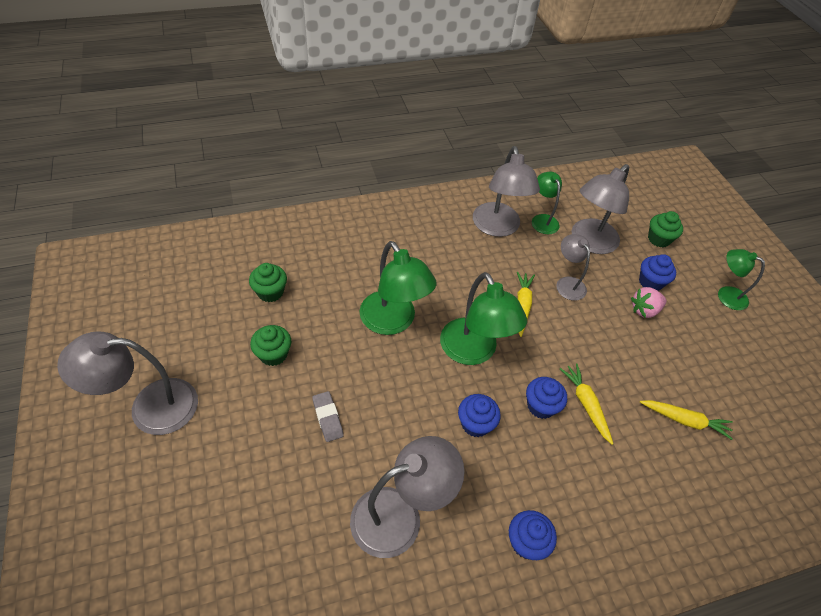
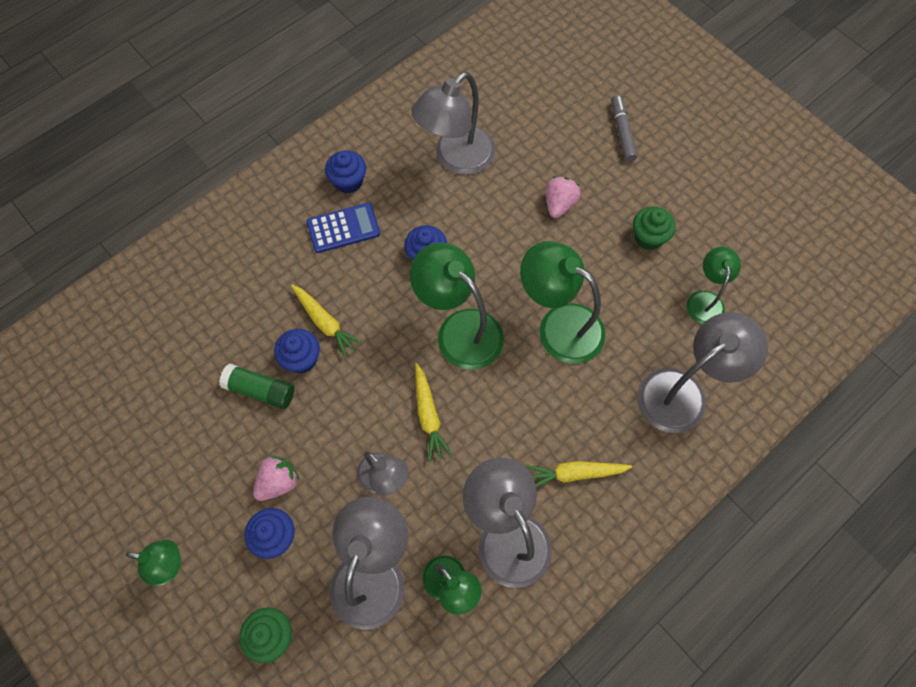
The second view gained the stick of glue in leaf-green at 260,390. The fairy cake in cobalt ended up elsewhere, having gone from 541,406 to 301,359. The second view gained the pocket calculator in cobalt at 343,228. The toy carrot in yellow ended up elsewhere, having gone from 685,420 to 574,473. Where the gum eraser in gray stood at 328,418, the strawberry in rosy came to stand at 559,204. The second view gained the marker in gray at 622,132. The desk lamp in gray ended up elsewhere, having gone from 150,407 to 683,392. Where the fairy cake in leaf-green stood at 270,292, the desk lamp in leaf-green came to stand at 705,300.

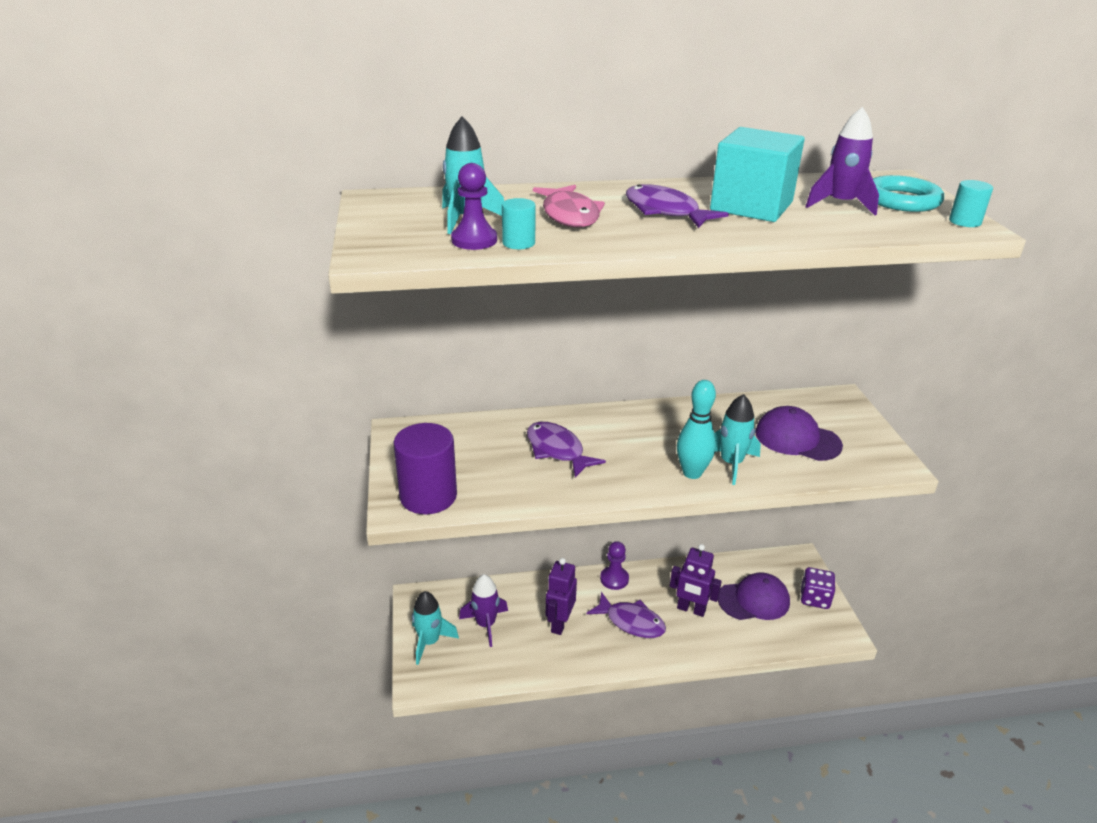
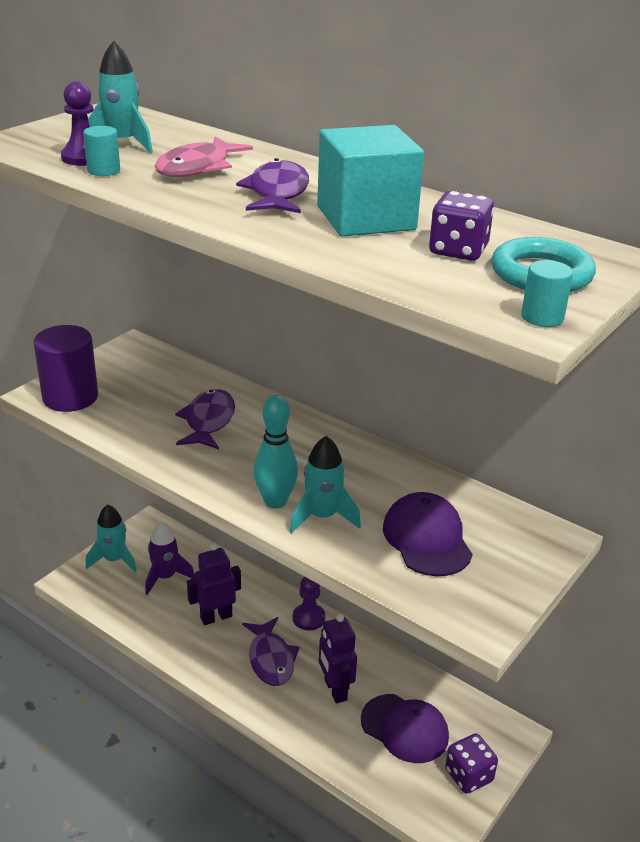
Where the rocket in purple stood at 840,204, the die in purple came to stand at 458,250.

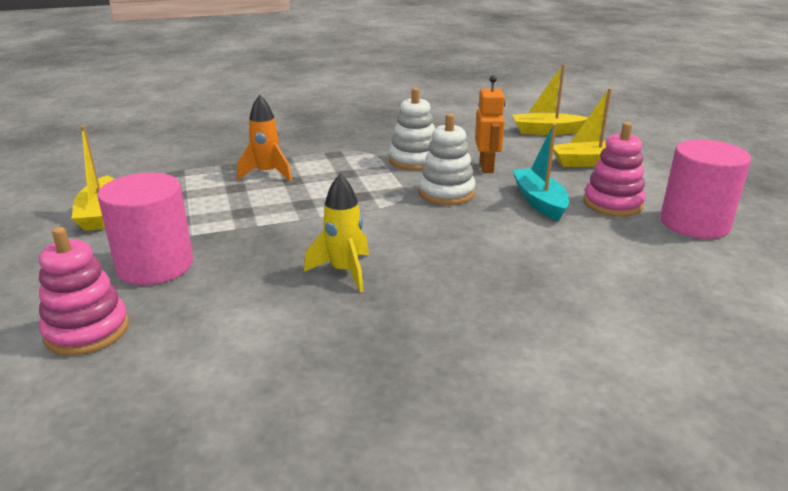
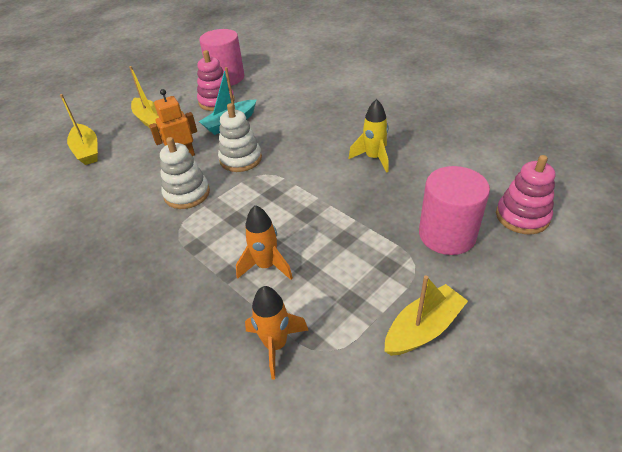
The second view gained the rocket in orange at 276,345.

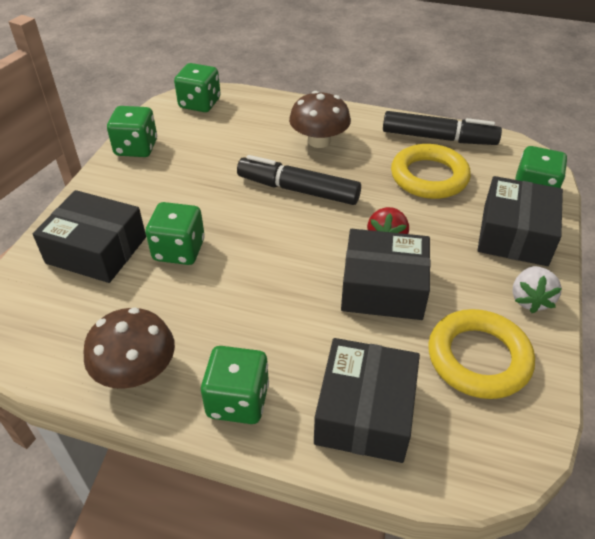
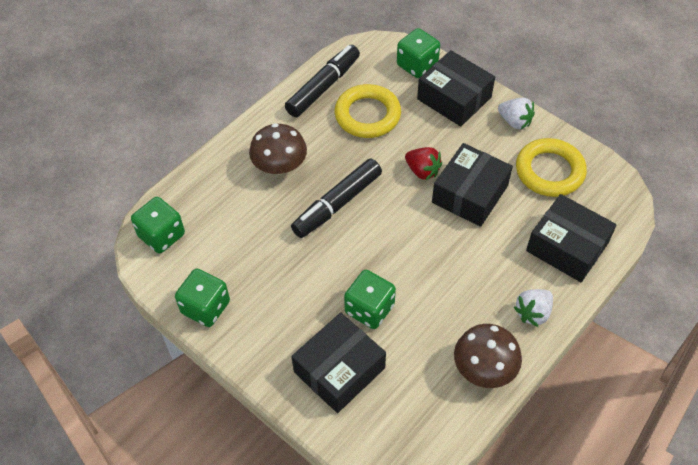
Where the die in leaf-green stood at 238,400, the strawberry in pure white came to stand at 533,313.

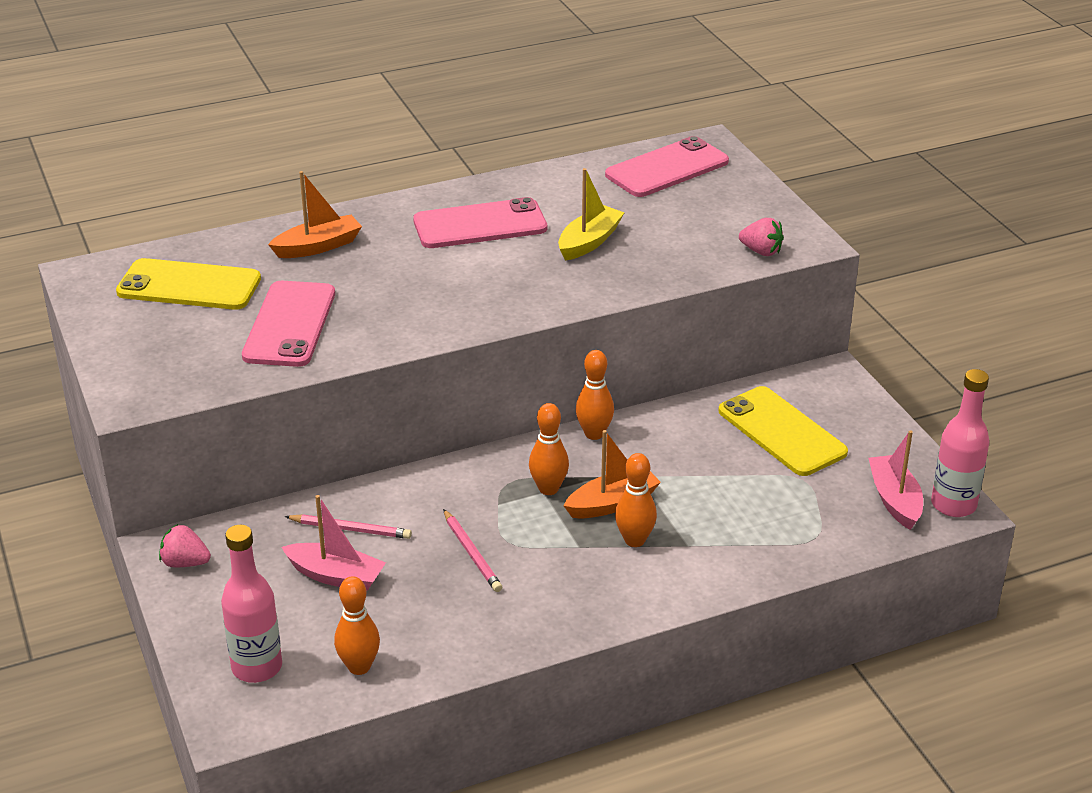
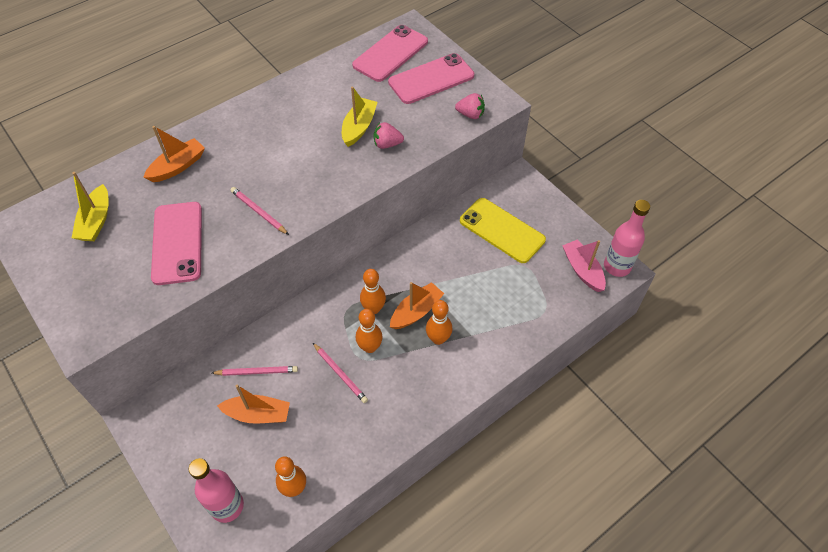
Where the smartphone in yellow stood at 189,286, the toy boat in yellow came to stand at 96,221. What was the toy boat in rosy at 336,576 turned into the toy boat in orange at 258,414. The second view gained the pencil in rosy at 259,212. The bowling pin in orange ended up elsewhere, having gone from 594,434 to 370,347. The strawberry in rosy ended up elsewhere, having gone from 185,563 to 387,144. The smartphone in rosy ended up elsewhere, having gone from 480,225 to 431,79.

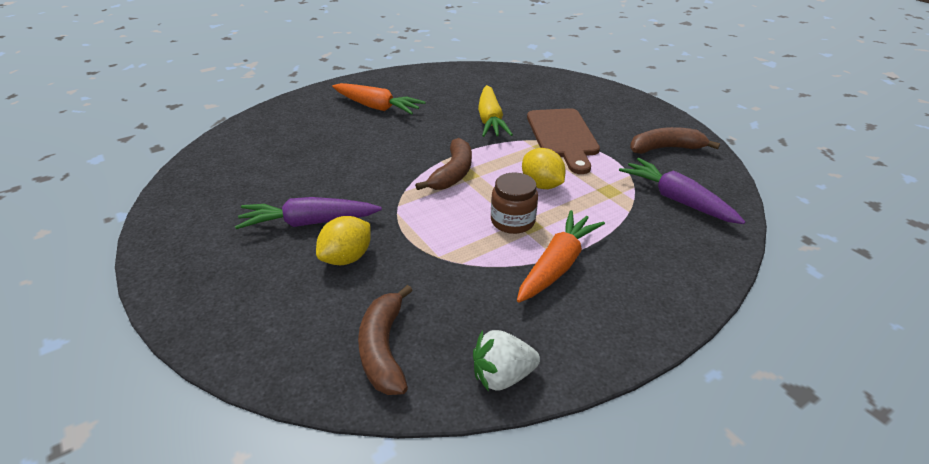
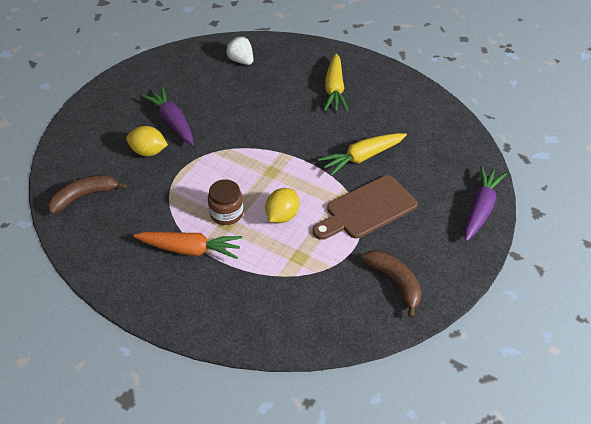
The strawberry in pure white ended up elsewhere, having gone from 502,376 to 241,61. What was the toy carrot in orange at 377,107 turned into the toy carrot in yellow at 334,90. The toy carrot in purple ended up elsewhere, having gone from 676,199 to 480,208. The second view lost the banana fruit in brown at 452,173.

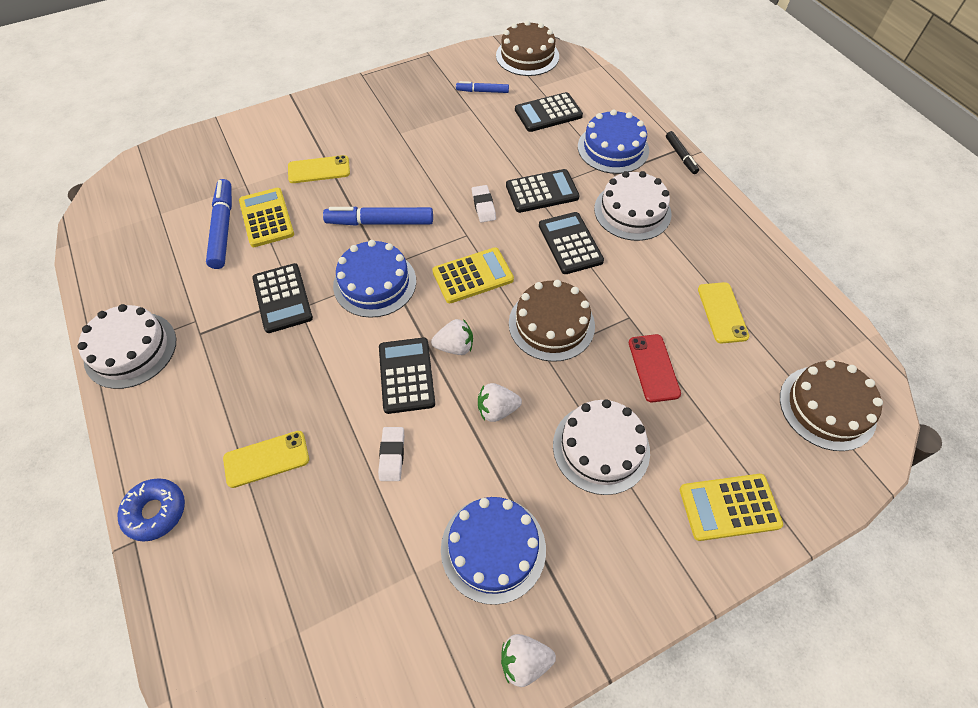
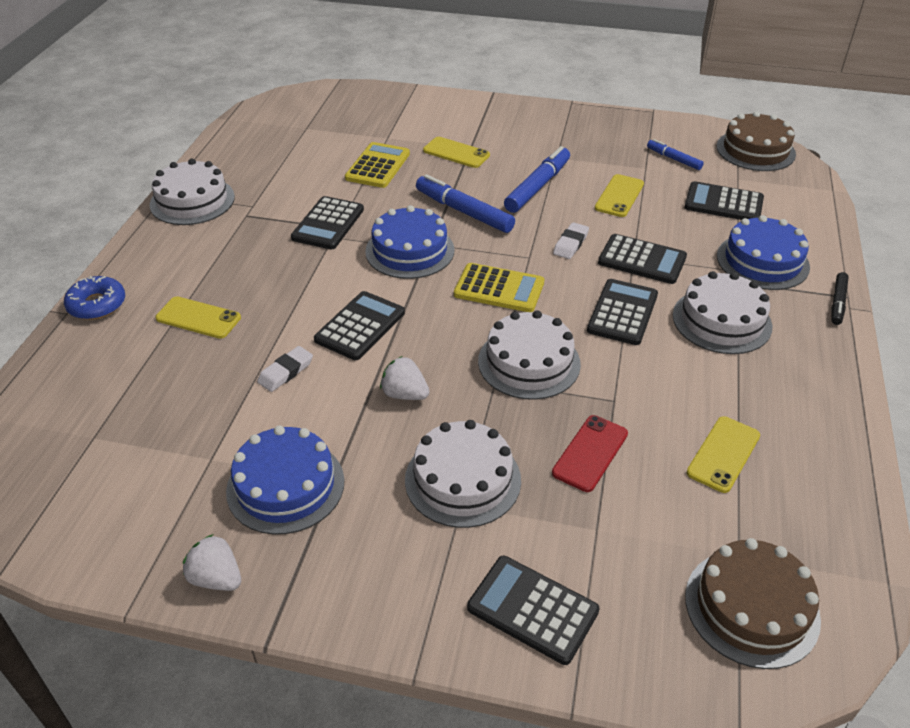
What was the pocket calculator in yellow at 729,507 turned into the pocket calculator in jet-black at 532,609. What was the layer cake in brown at 551,324 turned into the layer cake in pure white at 529,362. The marker in cobalt ended up elsewhere, having gone from 223,228 to 538,187. The second view gained the smartphone in yellow at 619,196. The second view lost the strawberry in pure white at 455,347.

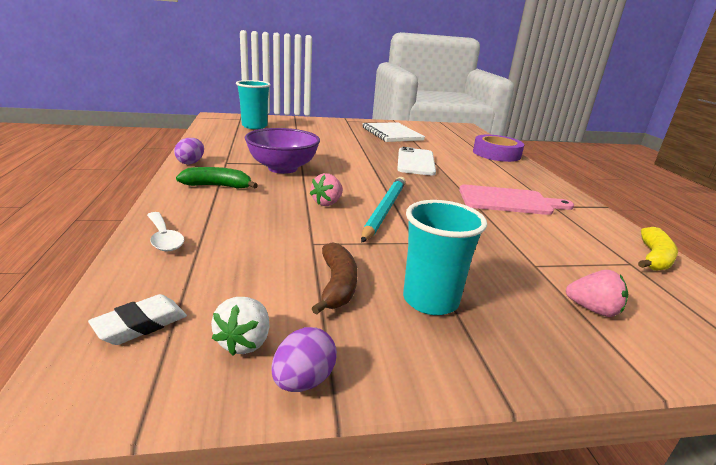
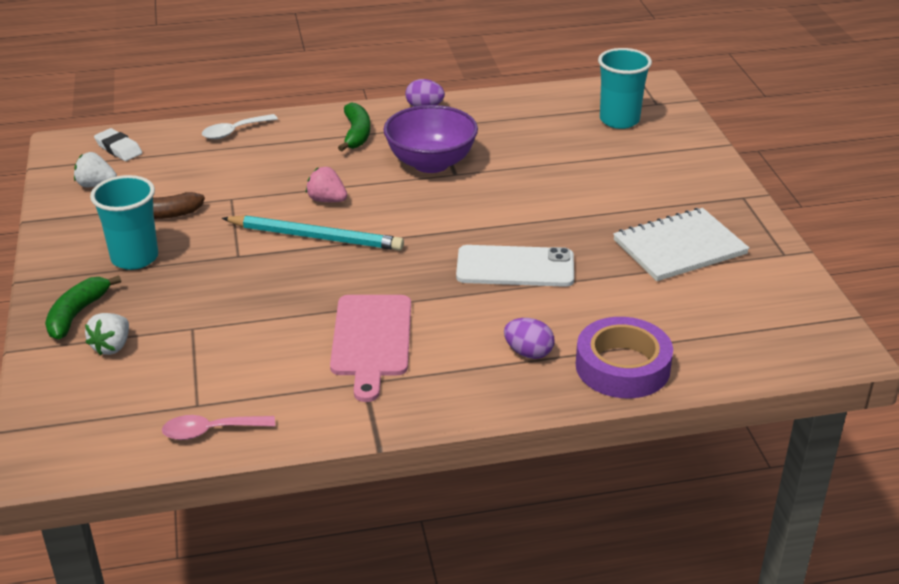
The second view gained the banana fruit in leaf-green at 77,314. What was the strawberry in rosy at 593,309 turned into the strawberry in pure white at 112,346. Where the banana fruit in yellow stood at 654,258, the tablespoon in rosy came to stand at 210,431. The egg in purple ended up elsewhere, having gone from 303,381 to 528,353.

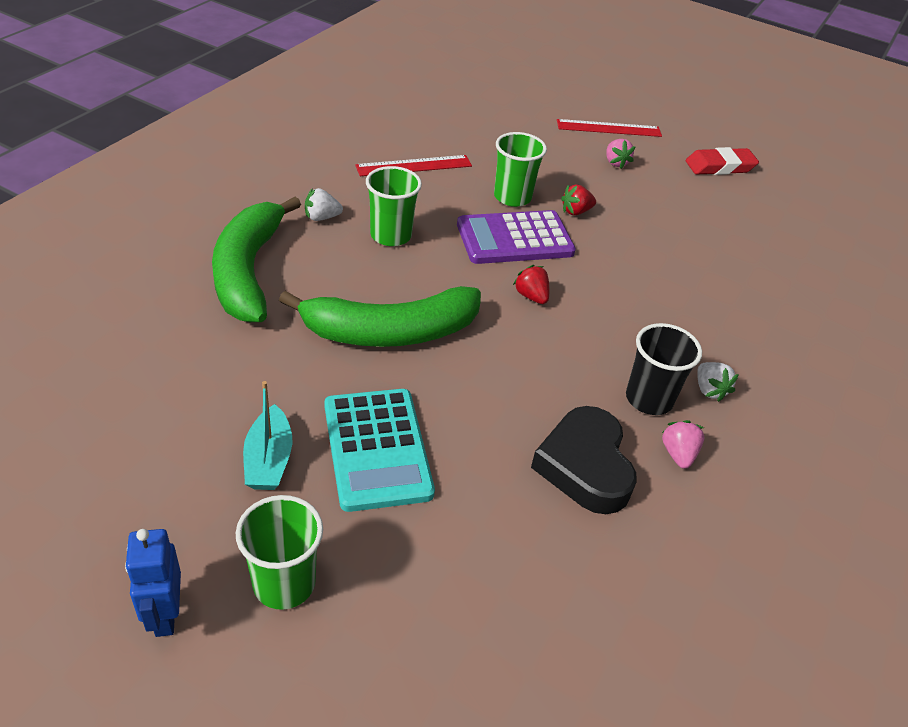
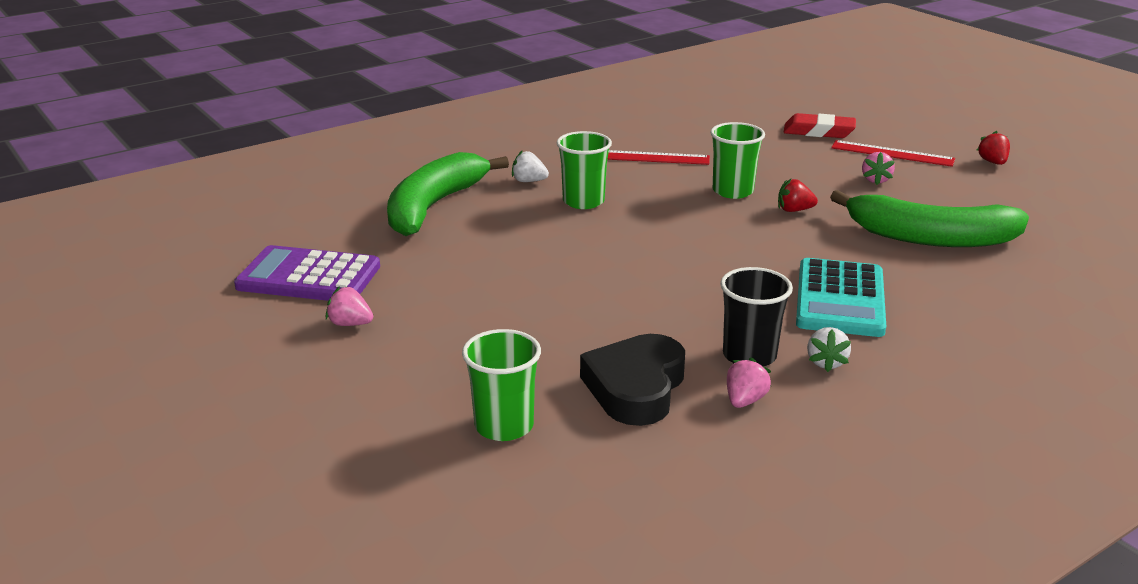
The pocket calculator in purple ended up elsewhere, having gone from 515,239 to 309,277. Where the toy boat in aqua stood at 269,460, the strawberry in rosy came to stand at 350,324. The beaker in leaf-green ended up elsewhere, having gone from 284,583 to 504,426. The gum eraser in scarlet ended up elsewhere, having gone from 720,166 to 818,131. The pocket calculator in aqua ended up elsewhere, having gone from 377,449 to 840,299. The banana fruit in leaf-green ended up elsewhere, having gone from 390,332 to 930,238. The strawberry in scarlet ended up elsewhere, having gone from 531,296 to 992,162. The second view lost the robot figure in cobalt at 164,615.

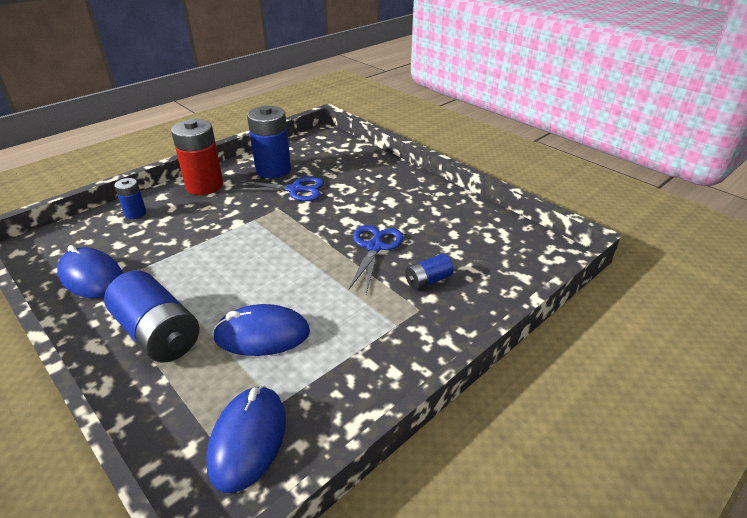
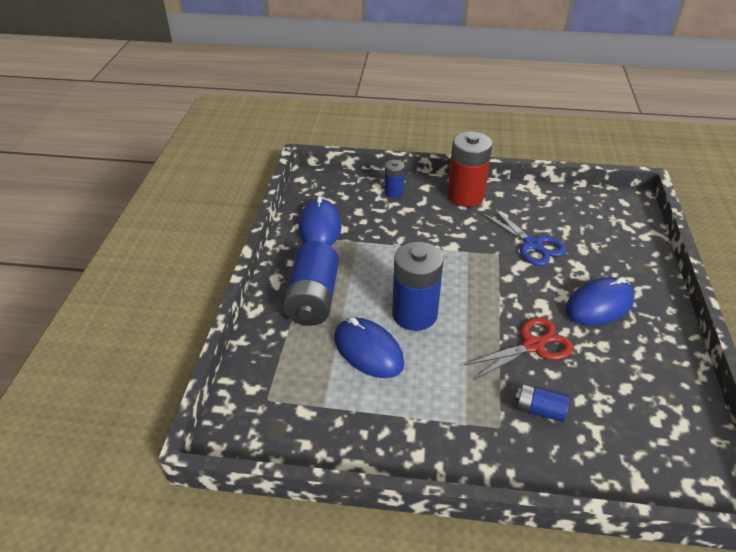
The battery in cobalt ended up elsewhere, having gone from 273,170 to 414,314. What was the shears in cobalt at 374,247 turned into the shears in scarlet at 533,346. The mouse in cobalt ended up elsewhere, having gone from 248,439 to 599,305.

